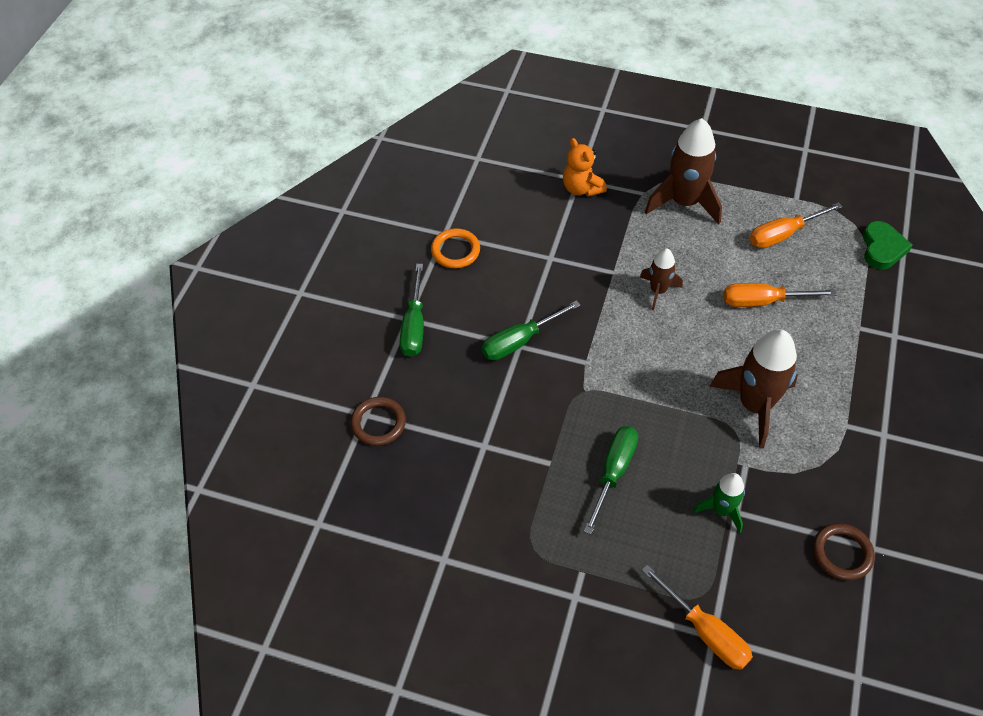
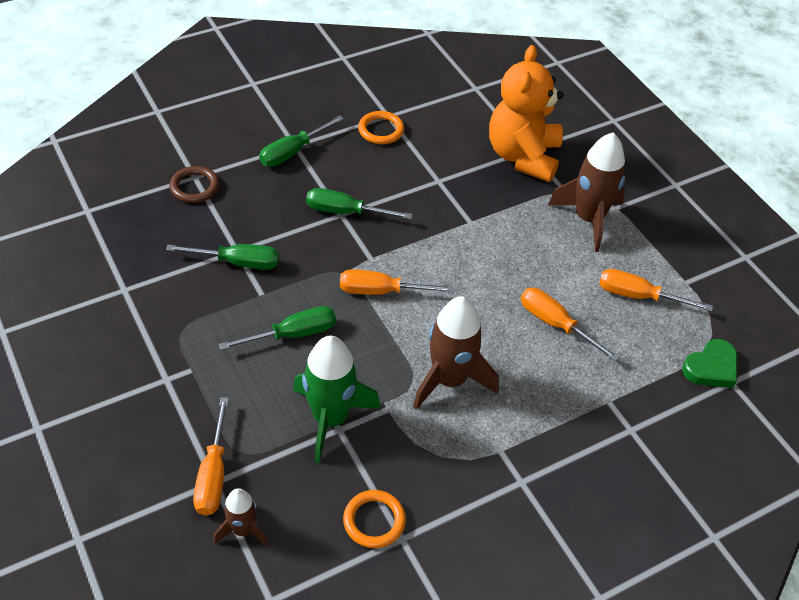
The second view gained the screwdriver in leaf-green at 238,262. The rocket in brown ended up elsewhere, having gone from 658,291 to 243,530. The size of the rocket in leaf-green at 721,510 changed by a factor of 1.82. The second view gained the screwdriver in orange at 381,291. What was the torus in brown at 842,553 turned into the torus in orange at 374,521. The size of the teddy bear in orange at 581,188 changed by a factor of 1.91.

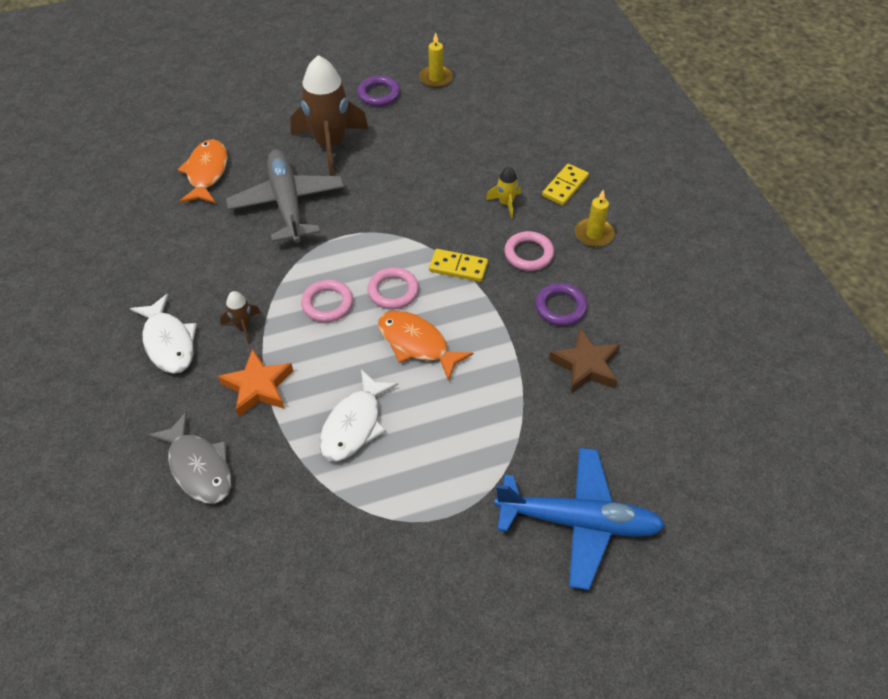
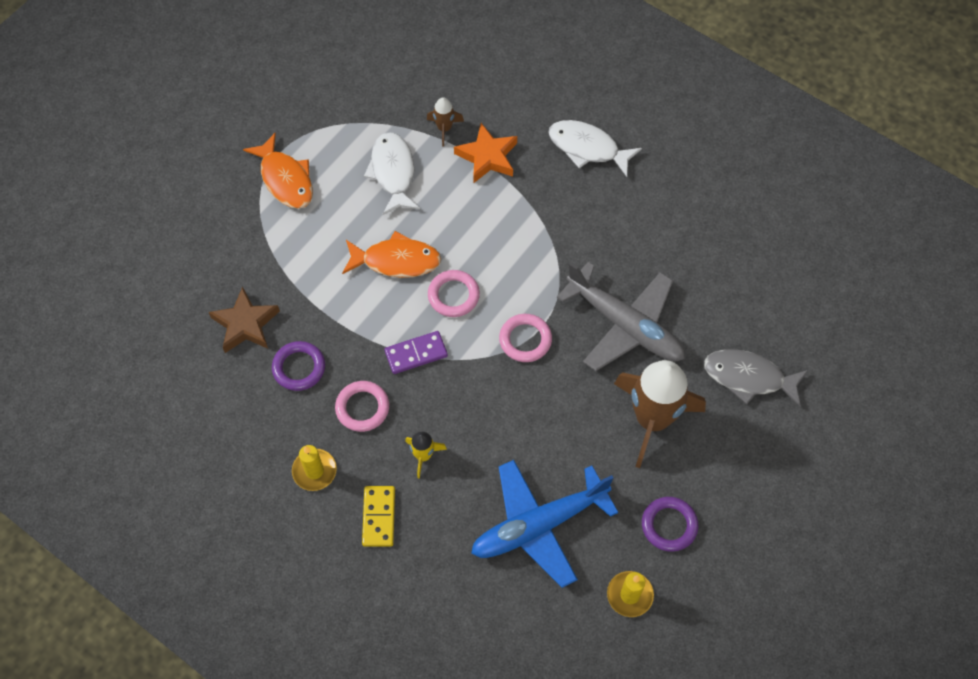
The fish figure in orange ended up elsewhere, having gone from 206,172 to 285,179. What was the domino in yellow at 458,267 turned into the domino in purple at 416,354. The rocket in brown ended up elsewhere, having gone from 243,326 to 444,128. The plane in cobalt ended up elsewhere, having gone from 578,521 to 539,525. The torus in rosy ended up elsewhere, having gone from 327,304 to 525,340. The fish figure in gray ended up elsewhere, having gone from 199,467 to 748,377.

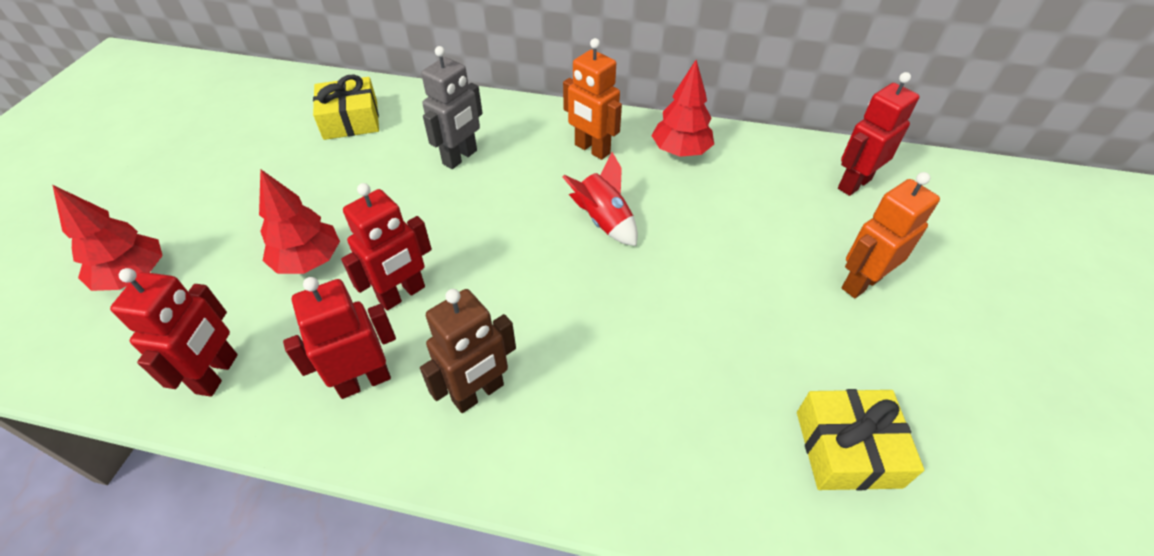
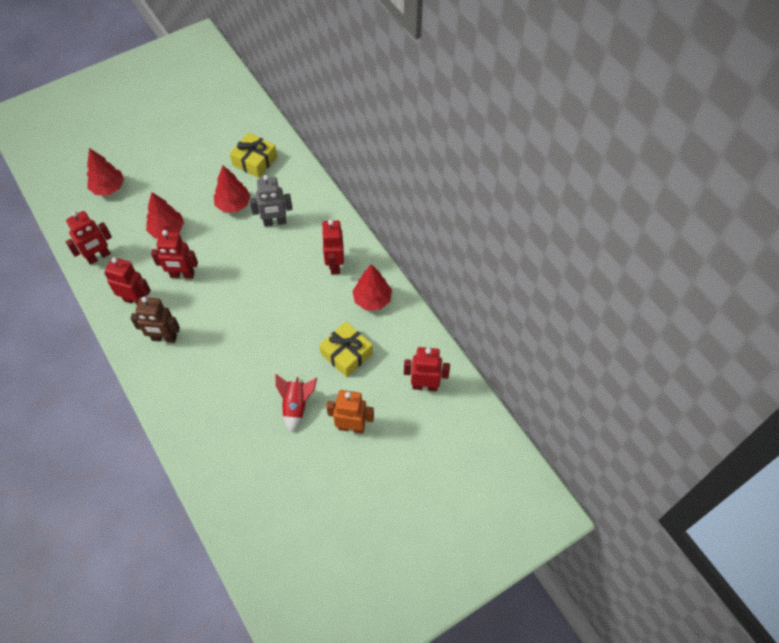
The second view gained the fir tree in scarlet at 233,205. The rocket in scarlet ended up elsewhere, having gone from 603,221 to 296,406. The gift in yellow ended up elsewhere, having gone from 847,448 to 346,354. What was the robot figure in orange at 592,149 turned into the robot figure in scarlet at 334,264.

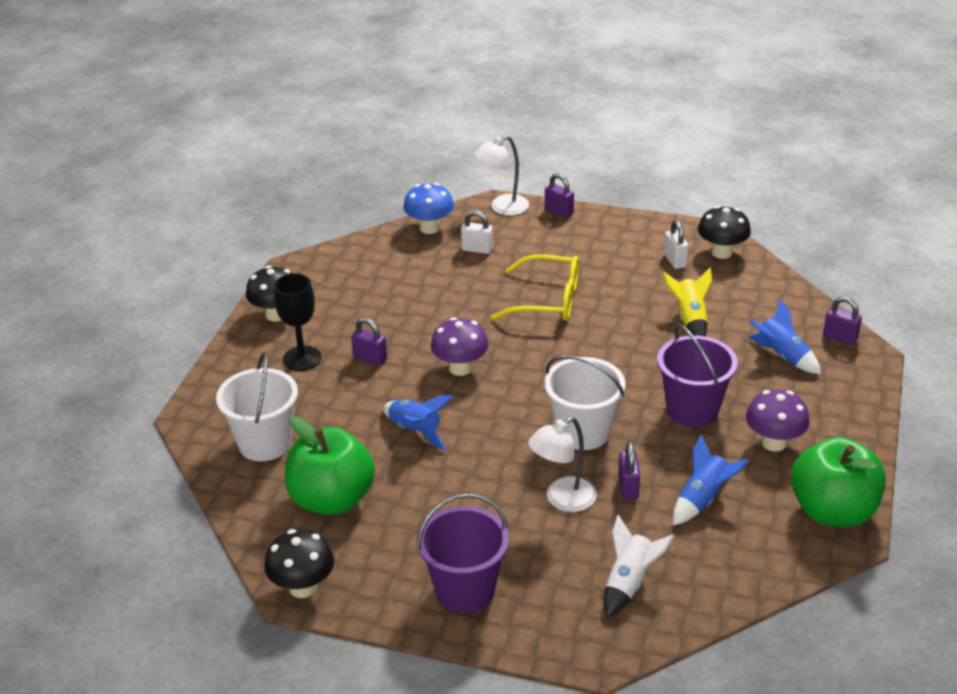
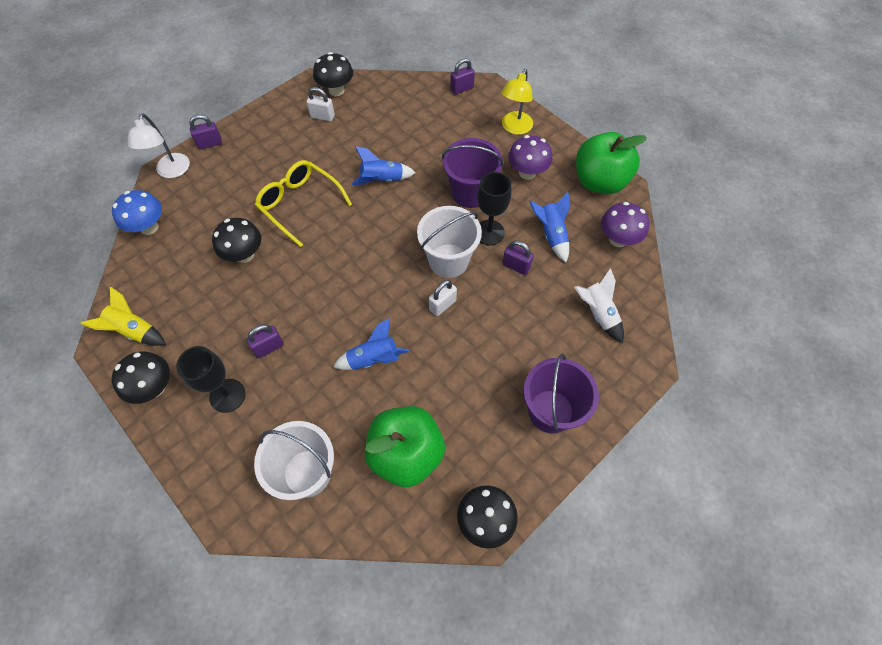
The rocket in yellow ended up elsewhere, having gone from 690,319 to 134,331. The second view gained the fungus in jet-black at 244,255. The glasses in yellow at 547,300 ended up facing another way, 90 degrees counterclockwise from before. The rocket in cobalt ended up elsewhere, having gone from 782,356 to 382,180. The lock in pure white ended up elsewhere, having gone from 477,249 to 442,305. The second view gained the chalice in jet-black at 489,232. The second view gained the desk lamp in yellow at 514,128. The fungus in purple ended up elsewhere, having gone from 460,368 to 618,239. The second view lost the desk lamp in pure white at 562,500.

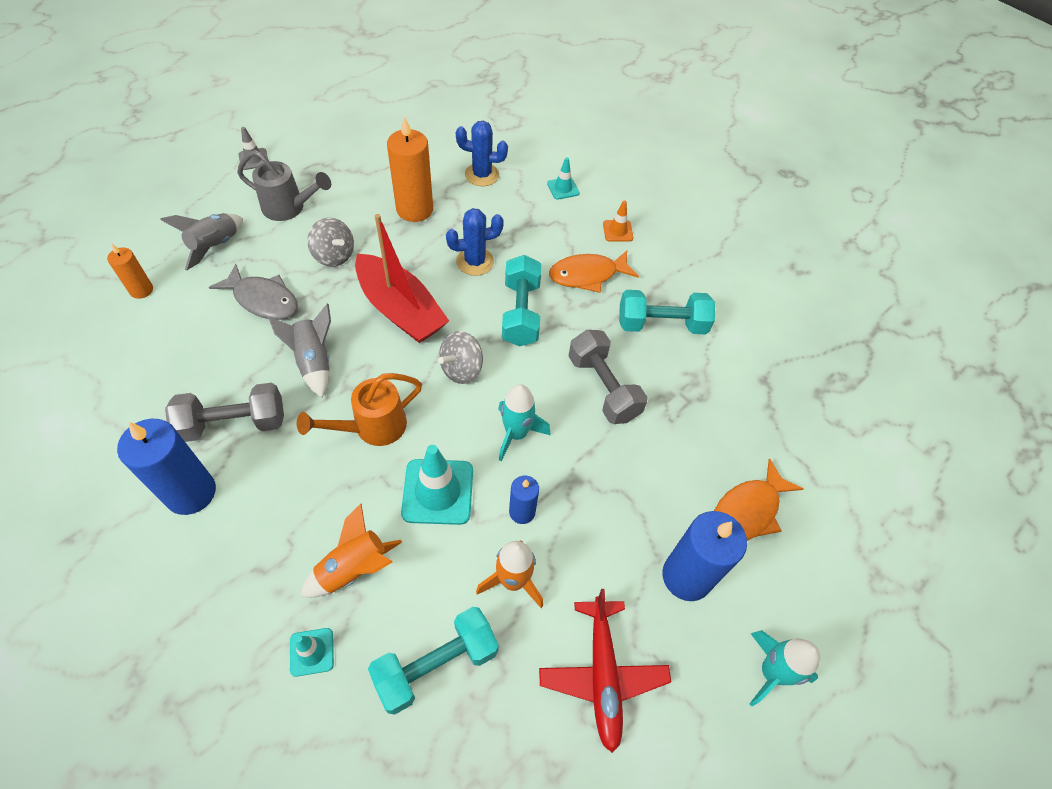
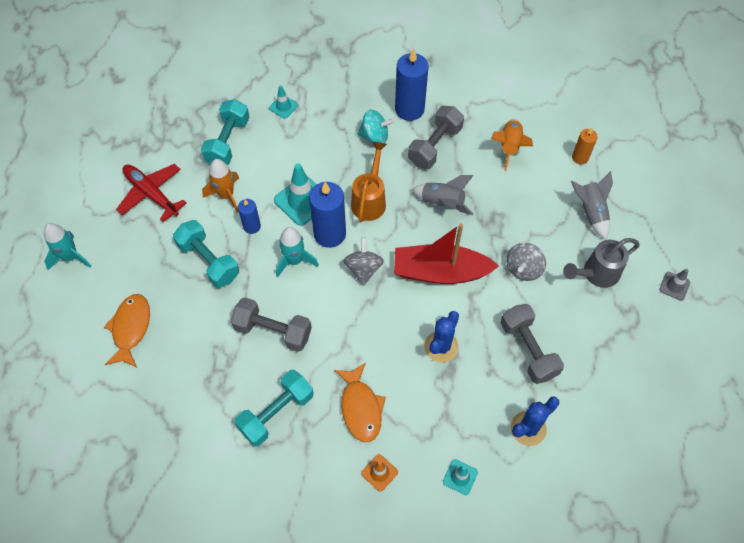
The dumbbell in aqua ended up elsewhere, having gone from 520,313 to 209,261. The wax candle in cobalt ended up elsewhere, having gone from 686,576 to 329,234. The fish figure in orange at 587,275 ended up facing another way, 135 degrees clockwise from before. The second view gained the toy top in aqua at 375,136. The rocket in orange ended up elsewhere, having gone from 354,568 to 509,147. Where the wax candle in orange stood at 414,209, the dumbbell in gray came to stand at 528,350. The toy top in gray at 334,256 ended up facing another way, 60 degrees counterclockwise from before. The second view lost the fish figure in gray at 263,300.

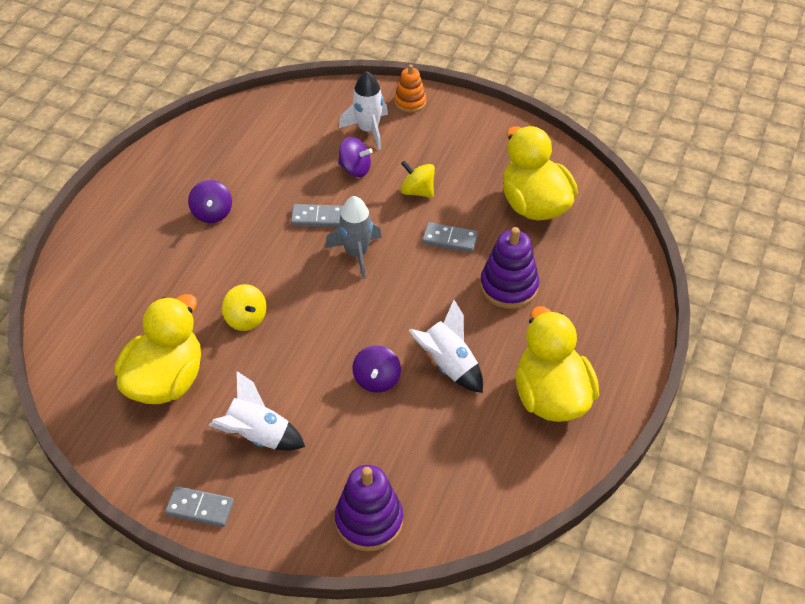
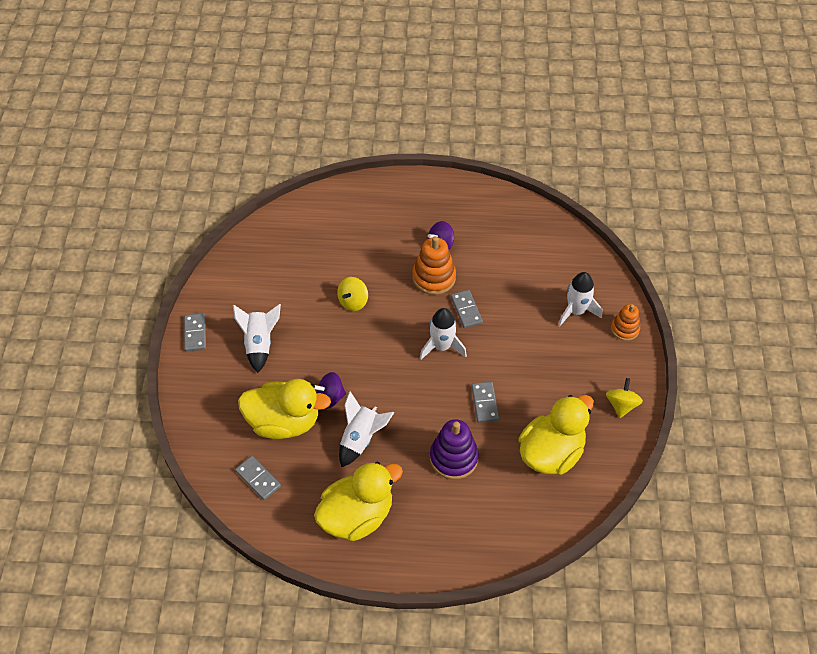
The second view gained the domino in gray at 258,479. The rubber duck in yellow ended up elsewhere, having gone from 165,380 to 284,422. The second view gained the stacking toy in orange at 434,277. What was the rocket in gray at 356,253 turned into the rocket in pure white at 442,346. The toy top in yellow ended up elsewhere, having gone from 417,191 to 621,405. The second view lost the stacking toy in purple at 369,521. The second view lost the toy top in purple at 355,169.

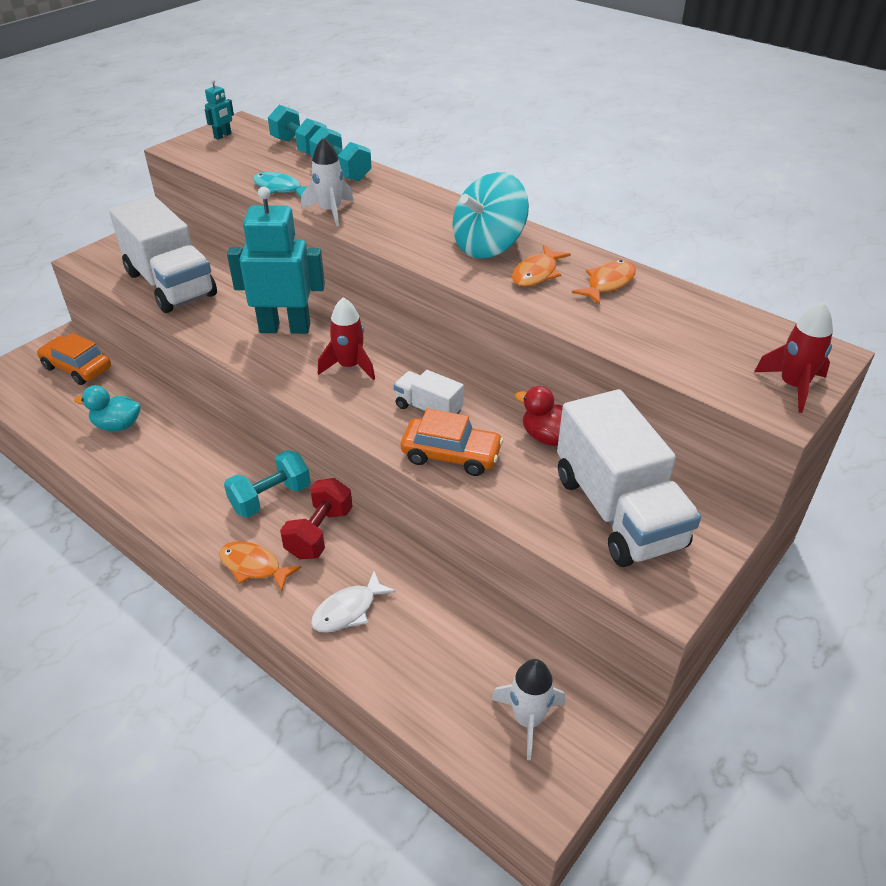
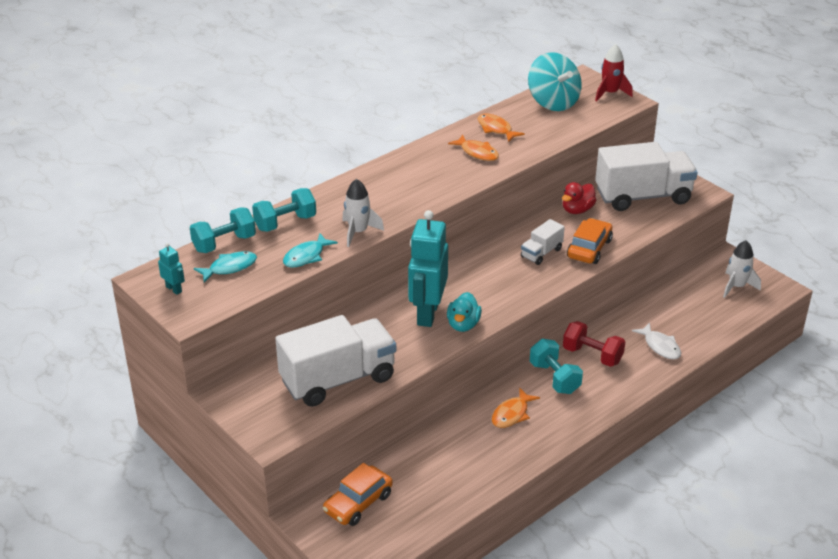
The second view gained the fish figure in aqua at 229,267. The rubber duck in aqua ended up elsewhere, having gone from 117,425 to 463,325. The fish figure in orange ended up elsewhere, having gone from 254,566 to 512,414. The toy top in aqua ended up elsewhere, having gone from 488,246 to 553,102. The second view lost the rocket in scarlet at 349,366.

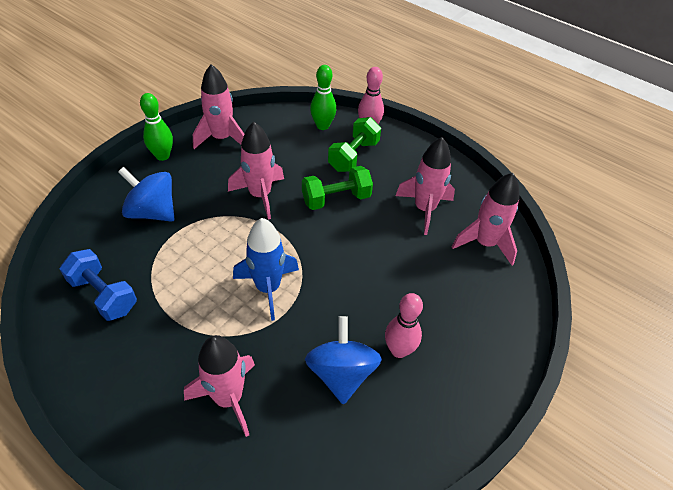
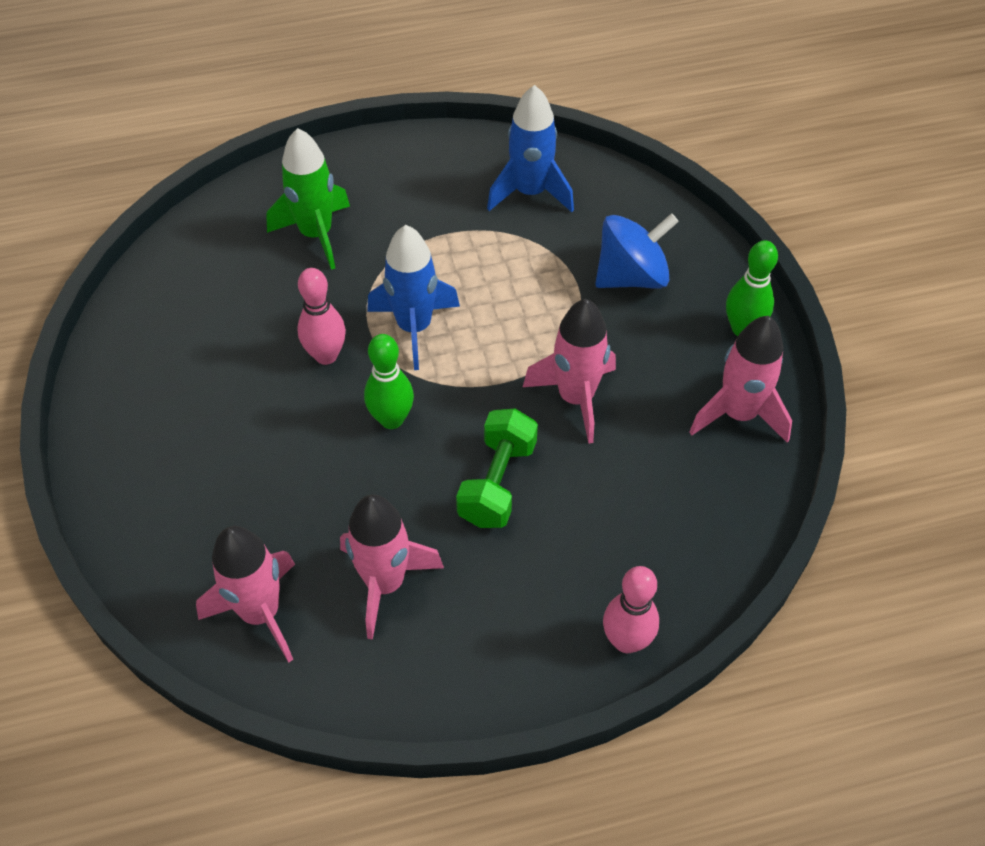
What was the rocket in rosy at 228,398 turned into the rocket in leaf-green at 316,234. The bowling pin in rosy ended up elsewhere, having gone from 399,350 to 326,355. The bowling pin in leaf-green ended up elsewhere, having gone from 322,126 to 391,419. Where the dumbbell in cobalt stood at 103,295, the rocket in cobalt came to stand at 530,192. The second view lost the toy top in cobalt at 341,373. The second view lost the dumbbell in leaf-green at 353,156.

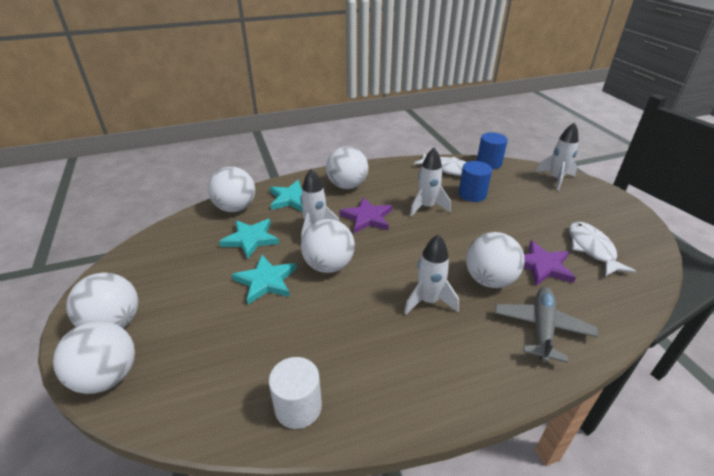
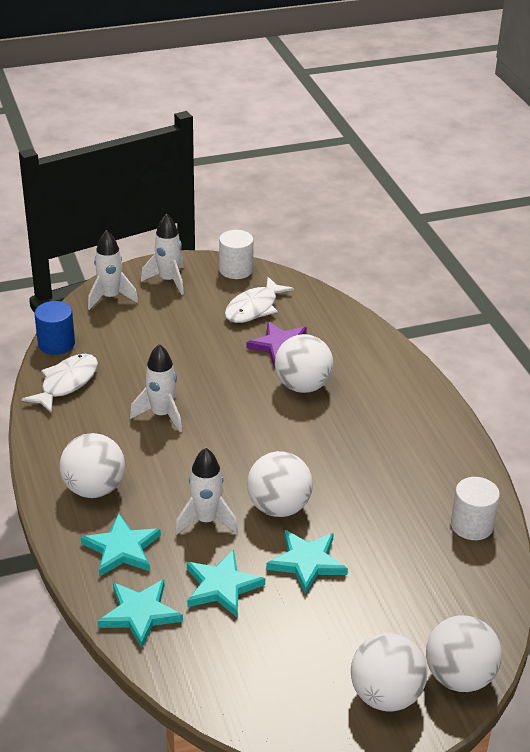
Where the play ball in pure white stood at 235,208, the star in aqua came to stand at 140,614. The rocket in pure white ended up elsewhere, having gone from 428,301 to 168,280. The second view gained the cylinder in pure white at 236,270. The fish figure in pure white at 592,249 ended up facing another way, 45 degrees counterclockwise from before. The second view lost the star in purple at 367,218. The second view lost the cylinder in cobalt at 472,194. The second view lost the plane in gray at 542,328.

